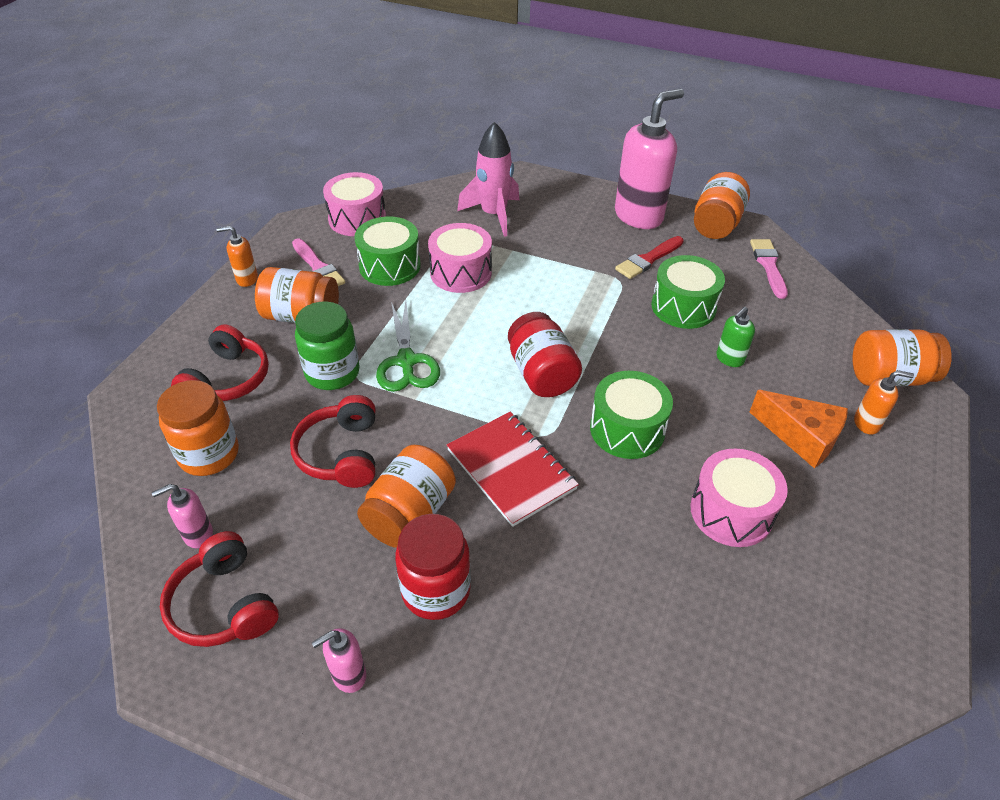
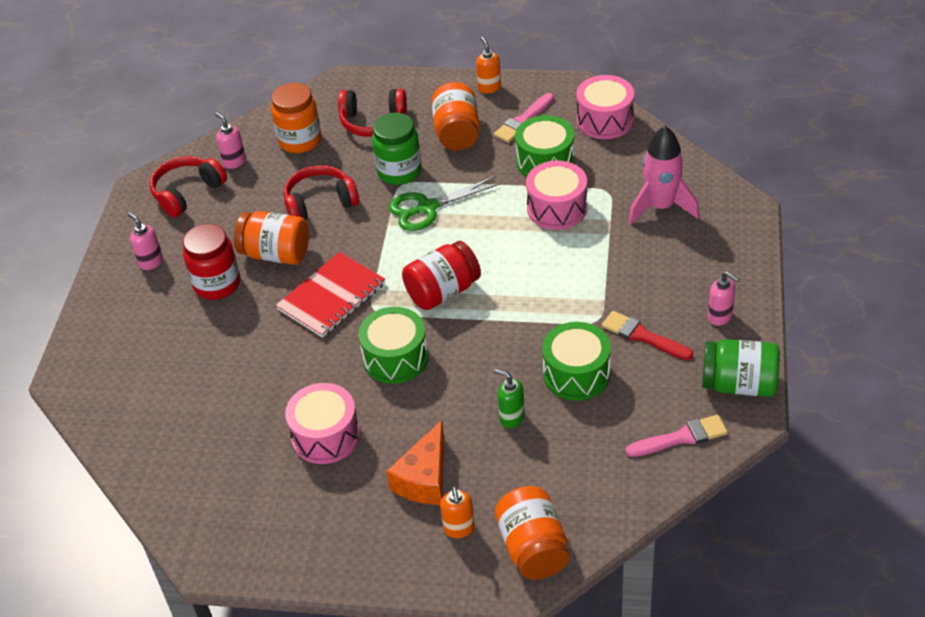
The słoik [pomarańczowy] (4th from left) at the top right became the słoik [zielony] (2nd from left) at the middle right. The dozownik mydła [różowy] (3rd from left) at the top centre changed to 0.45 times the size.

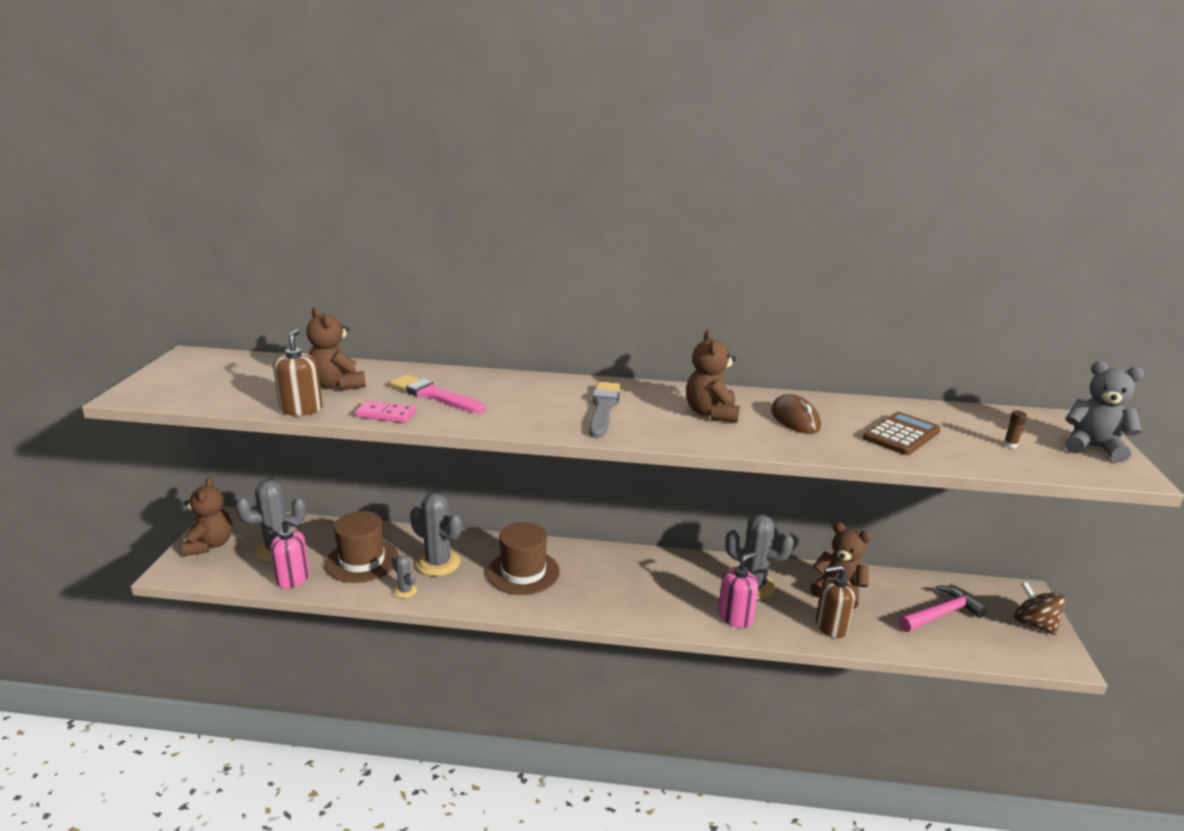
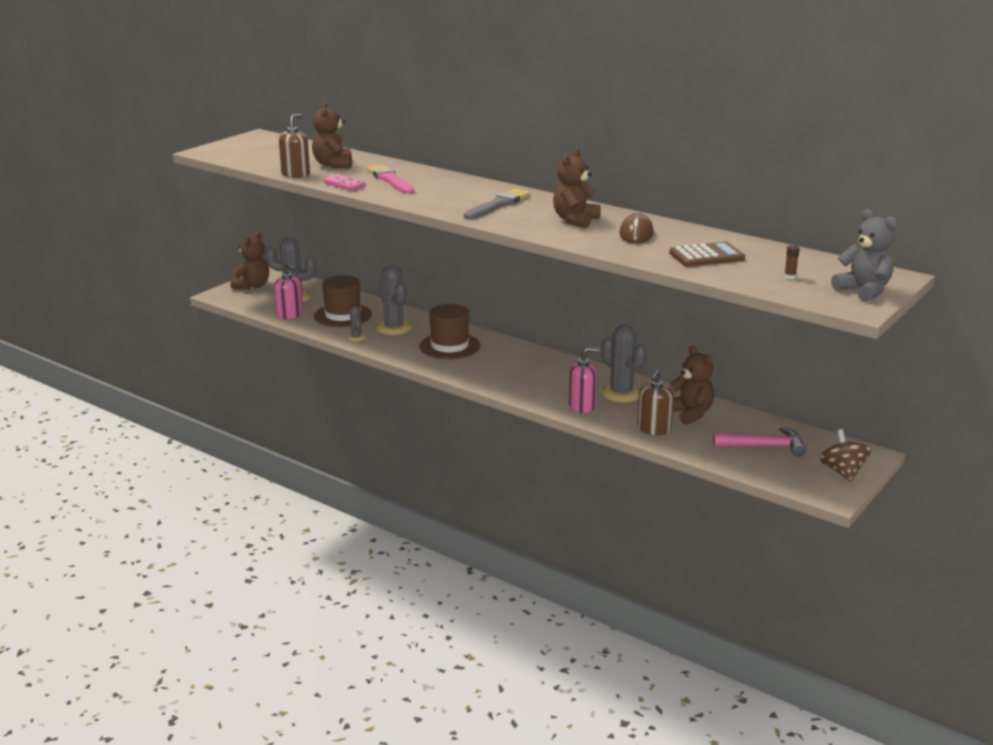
The dozownik mydła [brązowy] (2nd from left) at the bottom right turned 90 degrees counterclockwise.

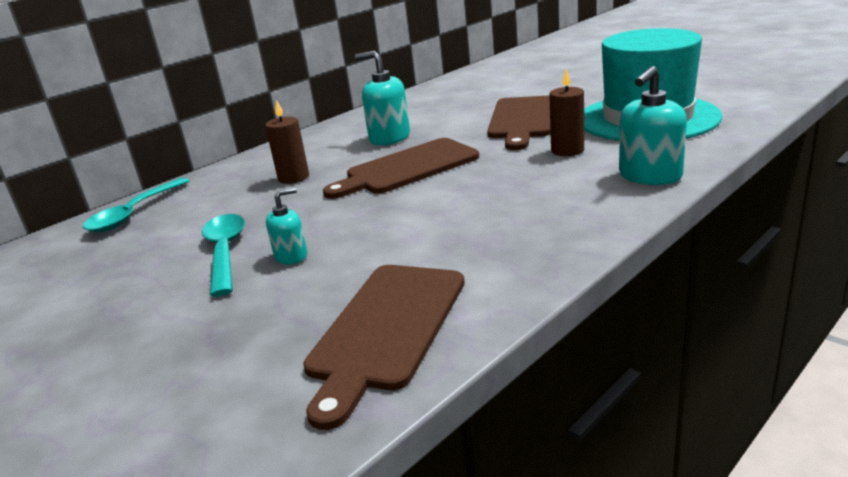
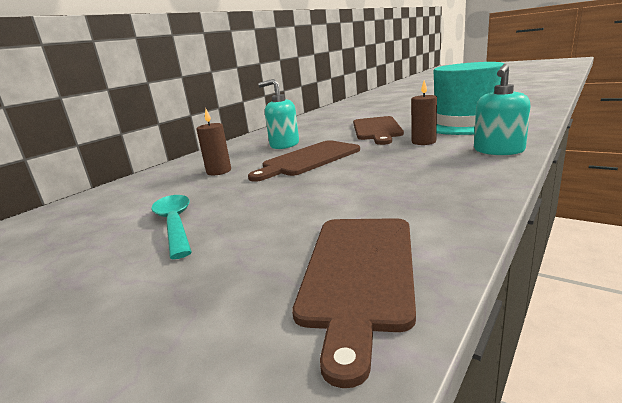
The łyżka [turkusowy] (1st from left) at the middle left disappeared. The dozownik mydła [turkusowy] (1st from left) at the centre disappeared.

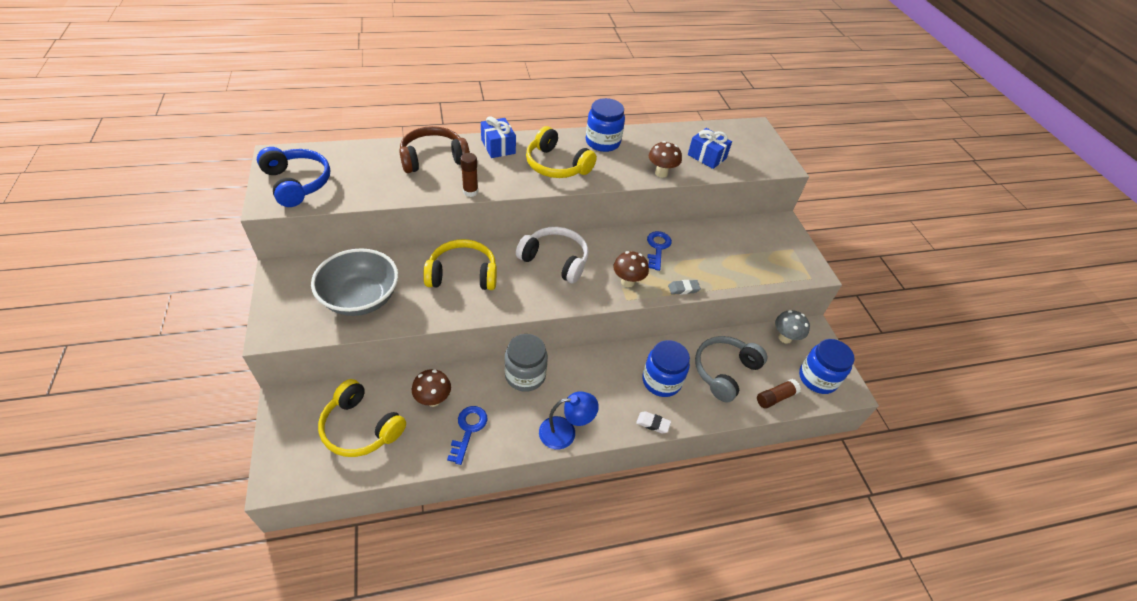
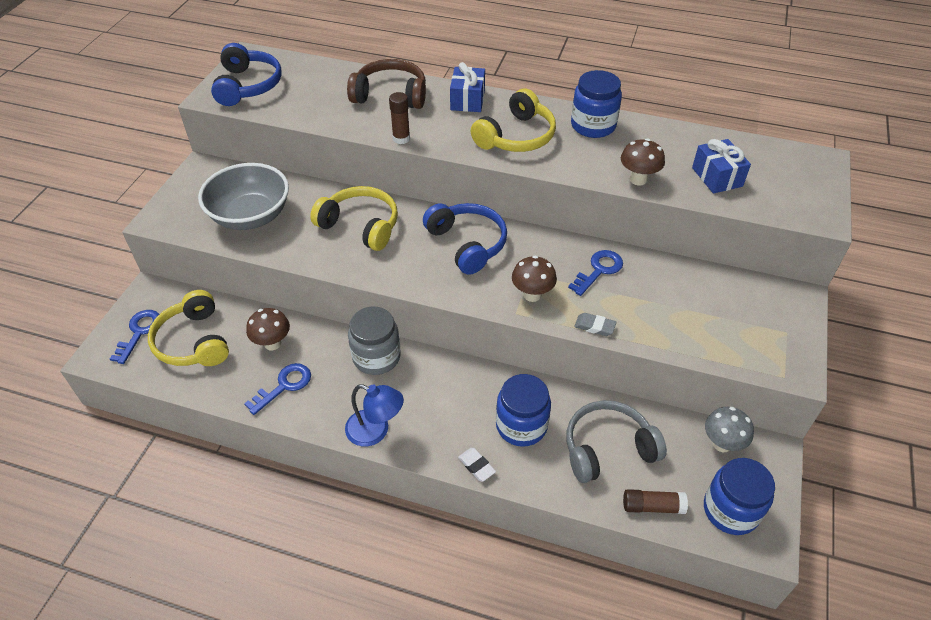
The klucz [niebieski] (1st from left) at the middle left appeared. The słuchawki [biały] at the centre became the słuchawki [niebieski] (2nd from left) at the centre. The słuchawki [żółty] (3rd from left) at the top centre turned 120 degrees counterclockwise.

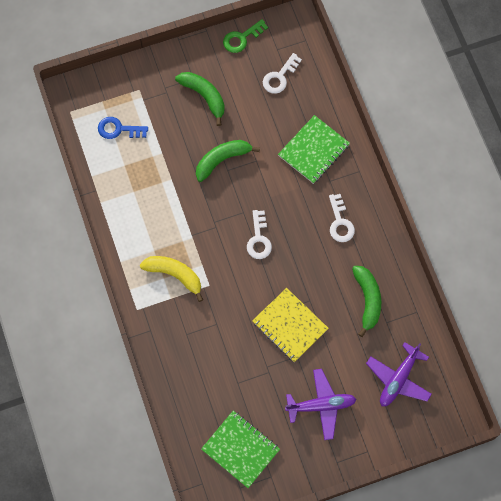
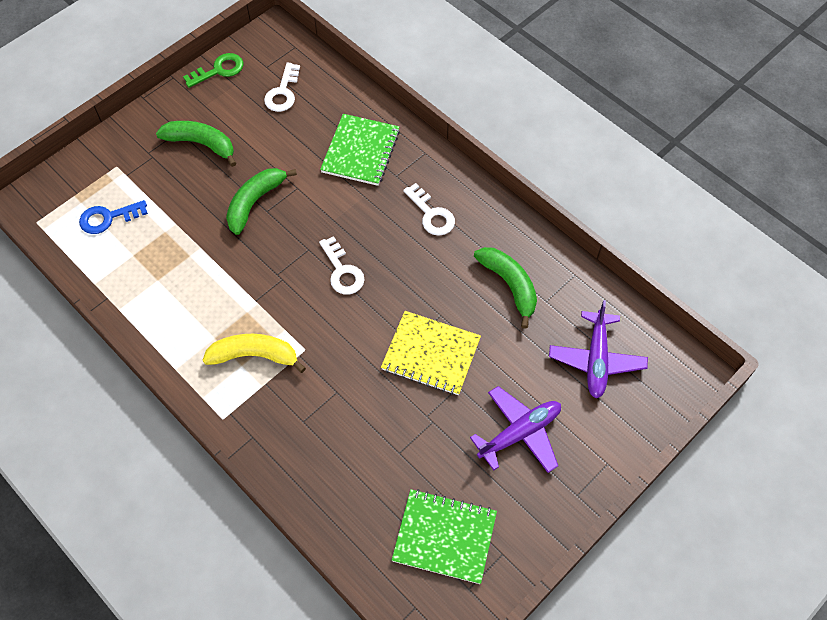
The klucz [zielony] at the top centre turned 150 degrees counterclockwise.

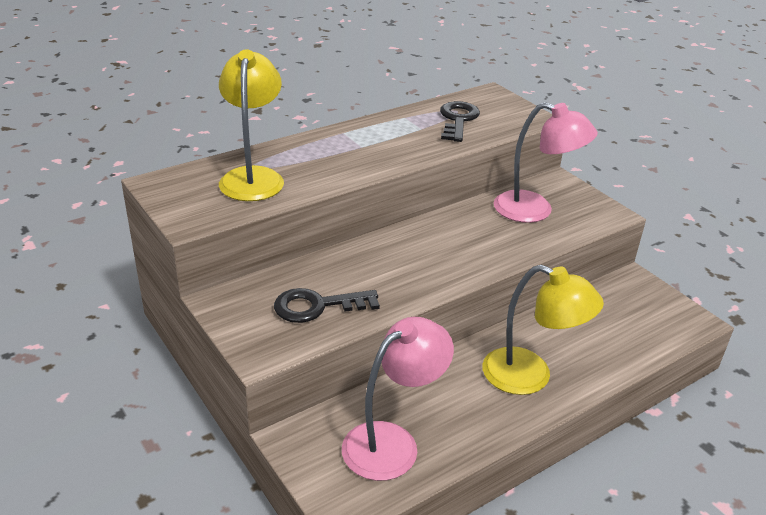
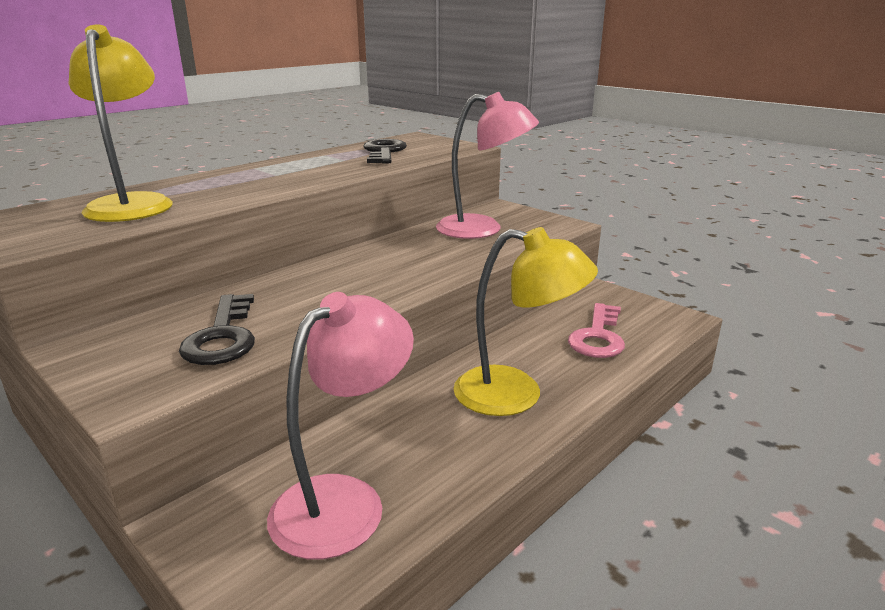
The klucz [czarny] (1st from left) at the centre turned 75 degrees counterclockwise. The klucz [różowy] at the middle right appeared.

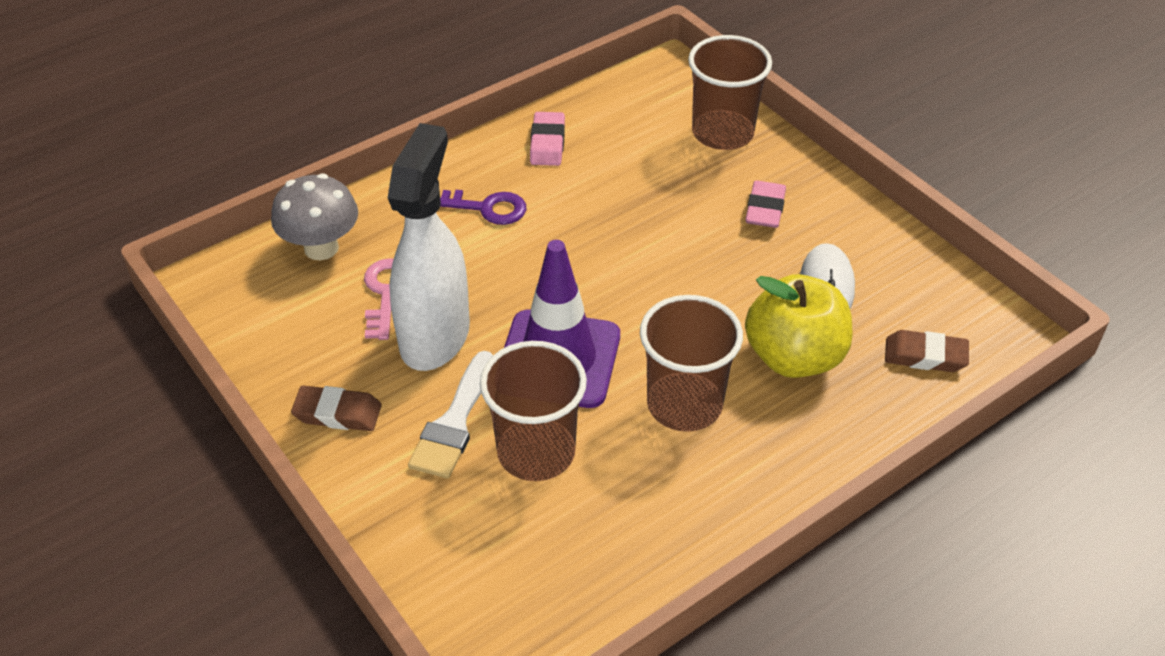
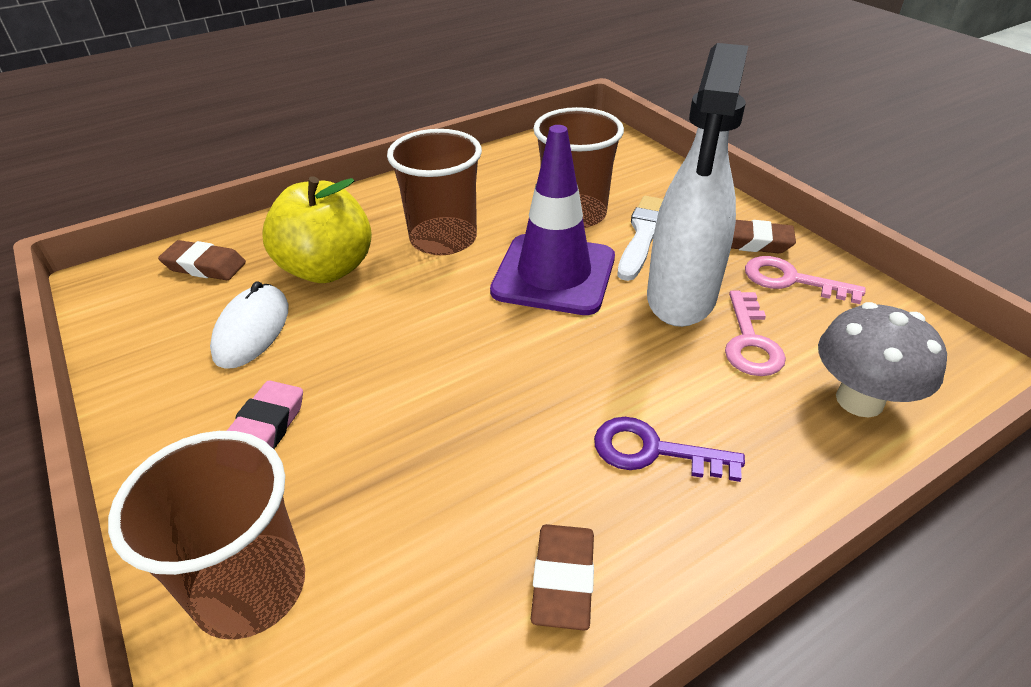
The gumka do mazania [różowy] (1st from left) at the top centre became the gumka do mazania [brązowy] (2nd from left) at the bottom centre. The klucz [różowy] (2nd from left) at the middle right appeared.

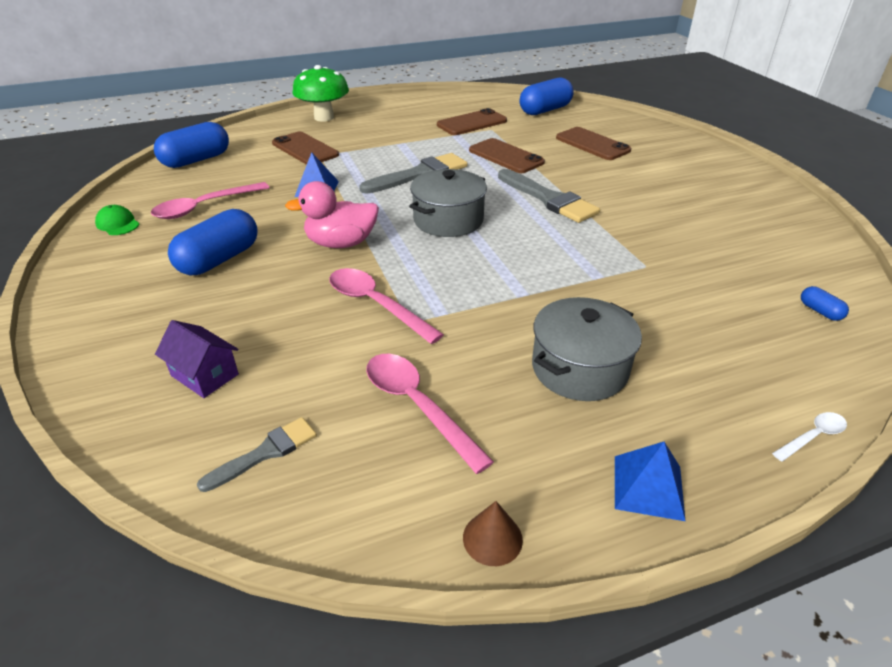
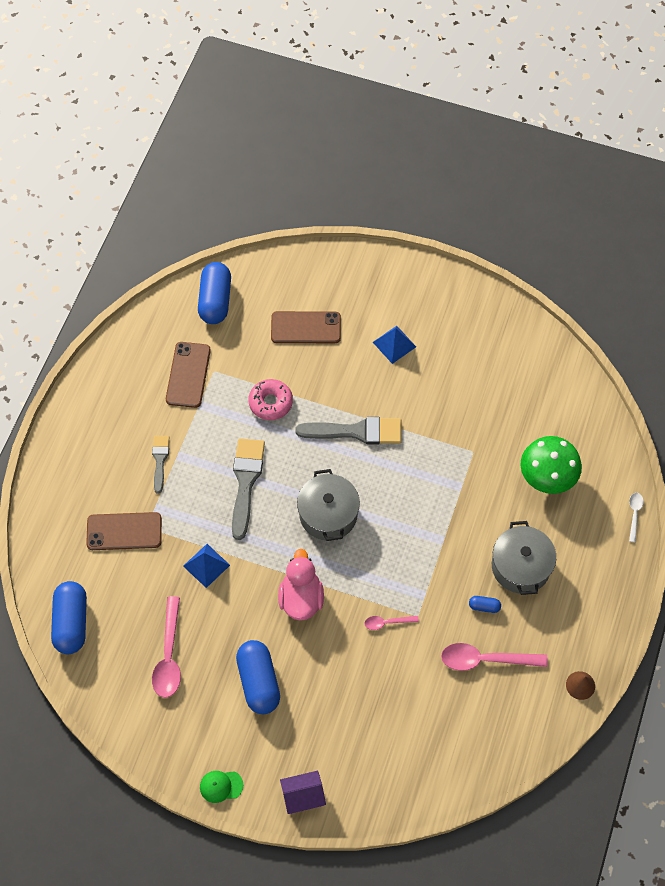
The pędzel [szary] (1st from left) moved from the bottom left to the middle left. The czapka [zielony] moved from the top left to the bottom left. The telefon [brązowy] (3rd from left) at the top centre was replaced by the donut [różowy] at the centre. The kaczka [różowy] at the top centre turned 150 degrees clockwise. The domek [fioletowy] moved from the middle left to the bottom centre. The łyżka [różowy] (2nd from left) at the centre changed to 0.52 times the size. The piramida [niebieski] (2nd from left) moved from the bottom right to the centre. The kapsułka [niebieski] (4th from left) moved from the middle right to the bottom right. The grzyb [zielony] moved from the top centre to the middle right.

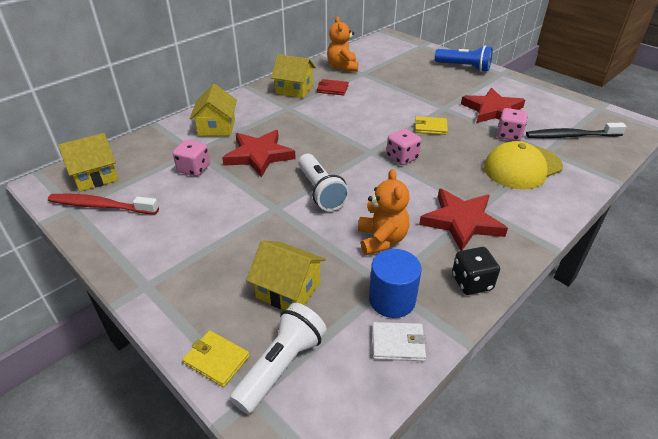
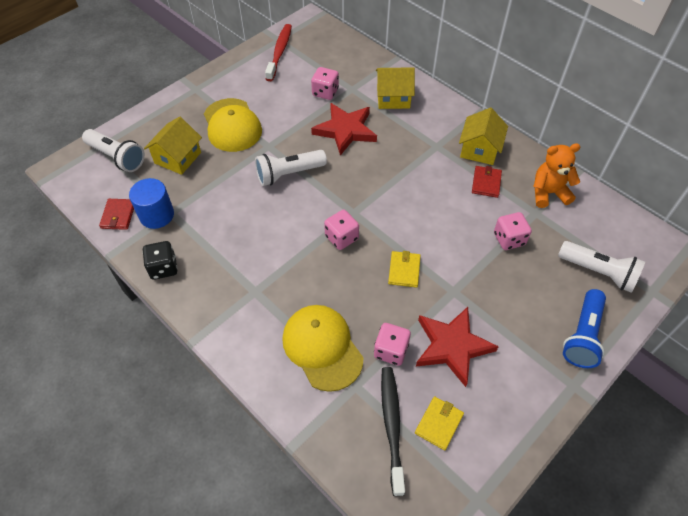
The portfel [biały] at the bottom centre became the portfel [czerwony] (1st from left) at the middle left. The czapka [żółty] (1st from left) at the top centre appeared. The portfel [żółty] (1st from left in the first image) moved from the bottom left to the bottom centre. The kostka do gry [różowy] (4th from left) at the middle right appeared. The latarka [biały] (3rd from left) at the middle right appeared. The domek [żółty] (1st from left) at the middle left disappeared. The miś [pomarańczowy] (2nd from left) at the centre disappeared. The gwiazda [czerwony] (2nd from left) at the middle right disappeared.

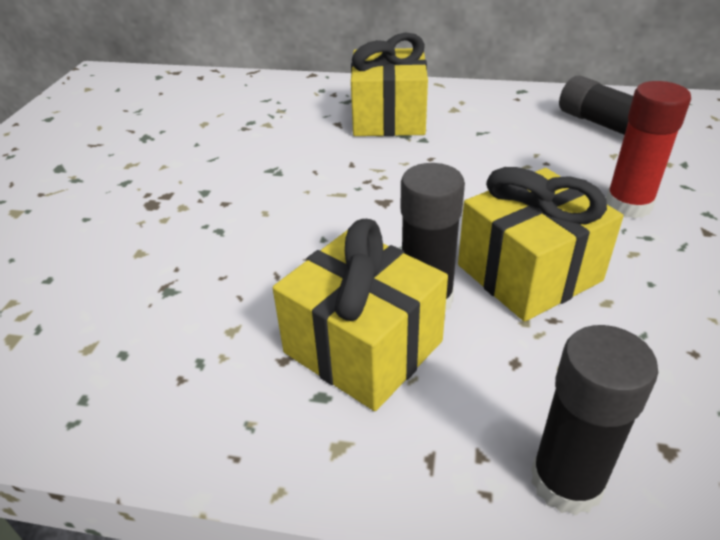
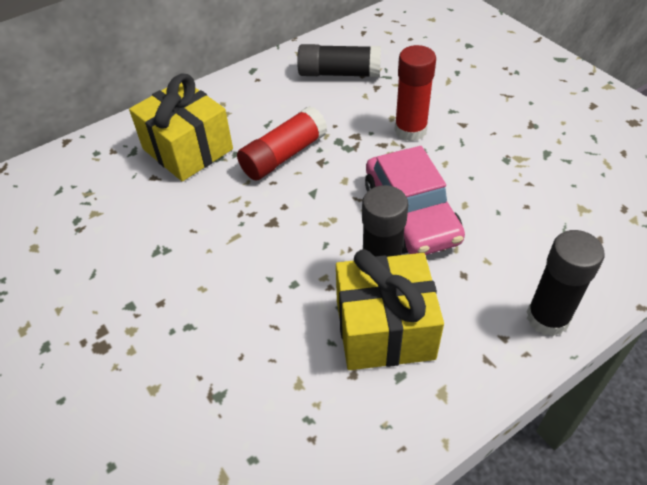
The klej w sztyfcie [czerwony] (1st from left) at the top centre appeared. The prezent [żółty] (3rd from left) at the middle right was replaced by the samochód [różowy] at the centre.

